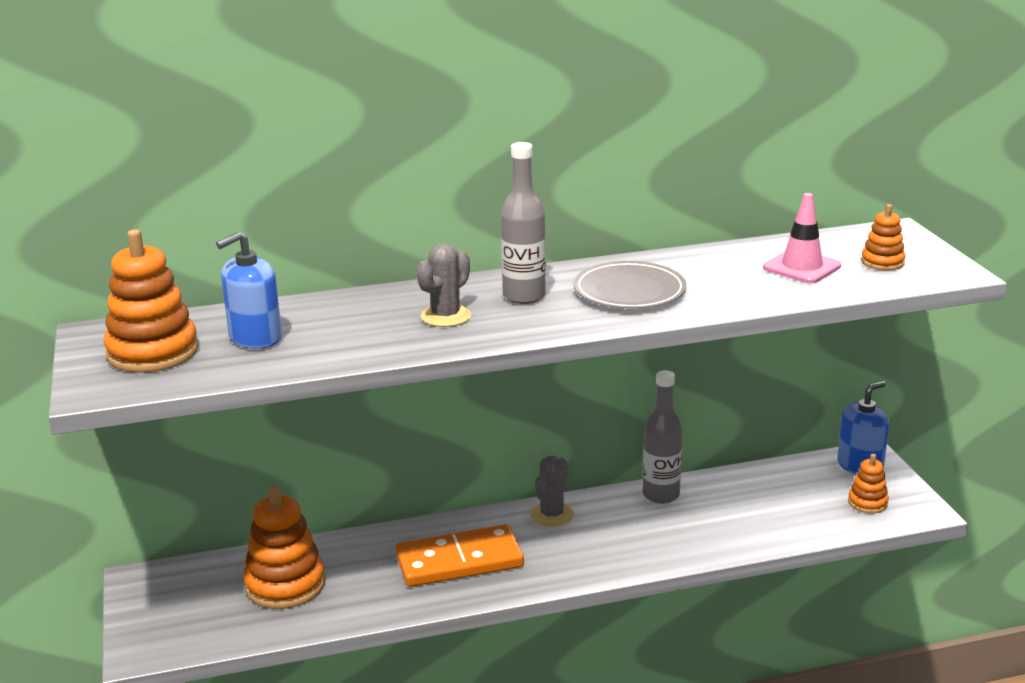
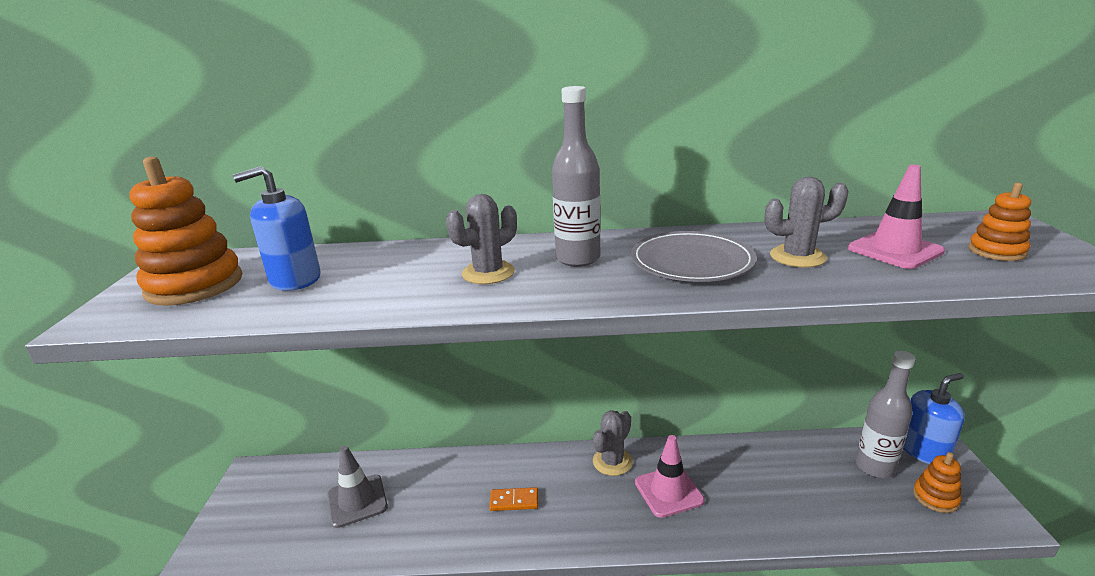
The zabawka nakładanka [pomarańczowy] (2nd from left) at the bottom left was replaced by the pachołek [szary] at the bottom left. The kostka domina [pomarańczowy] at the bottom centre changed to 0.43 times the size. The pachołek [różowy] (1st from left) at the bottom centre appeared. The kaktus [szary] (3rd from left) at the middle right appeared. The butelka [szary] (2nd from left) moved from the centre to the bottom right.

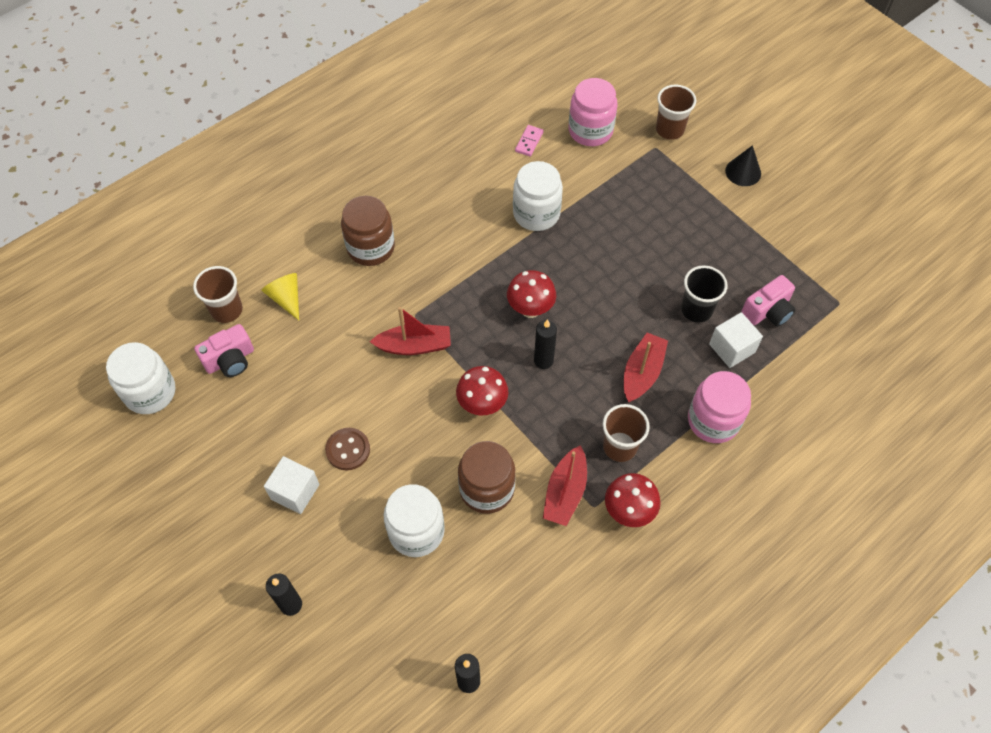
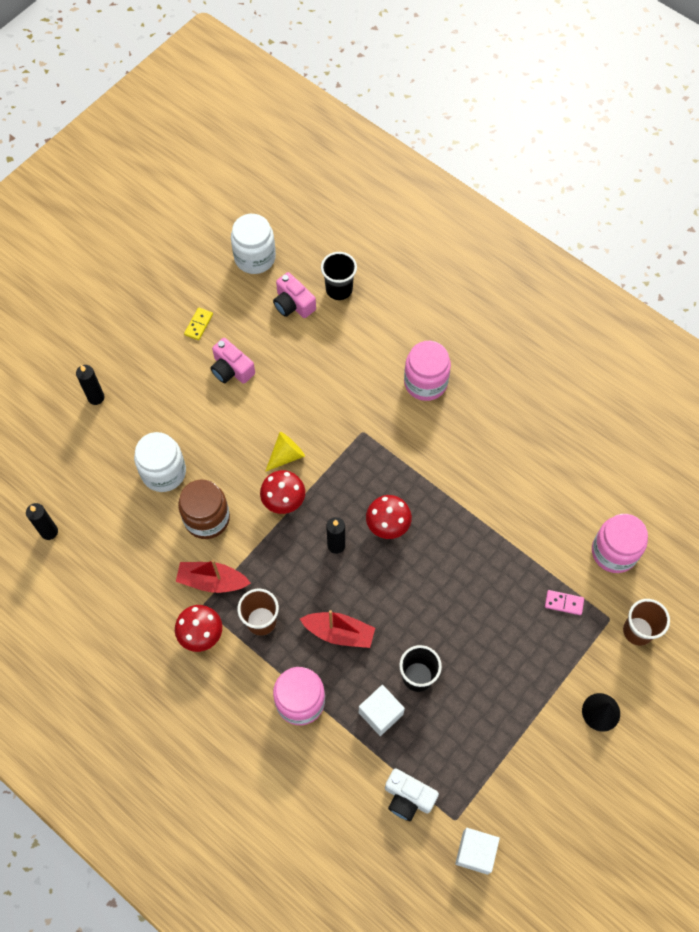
The kostka domina [żółty] at the middle left appeared. The aparat fotograficzny [różowy] (2nd from left in the first image) moved from the middle right to the centre. The stożek [żółty] moved from the middle left to the centre. The szklanka [brązowy] (1st from left) at the middle left became the szklanka [czarny] (1st from left) at the top centre. The aparat fotograficzny [biały] at the bottom centre appeared. The słoik [brązowy] (1st from left) at the top centre became the słoik [różowy] (2nd from left) at the centre. The sześcian [biały] (1st from left in the first image) moved from the middle left to the bottom right. The kostka domina [różowy] moved from the top centre to the middle right. The guzik [brązowy] at the centre disappeared. The łódka [czerwony] (1st from left) at the centre disappeared. The słoik [biały] (3rd from left) at the top centre disappeared.

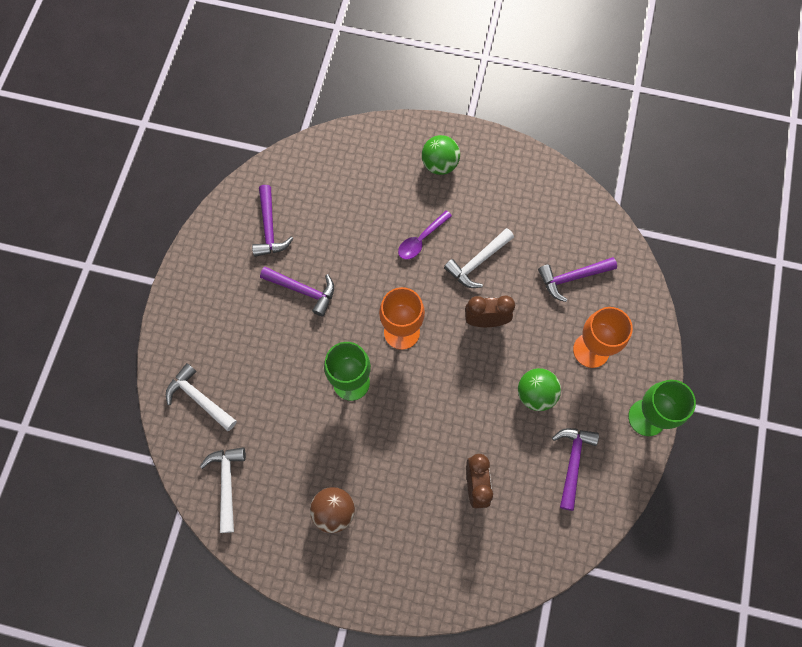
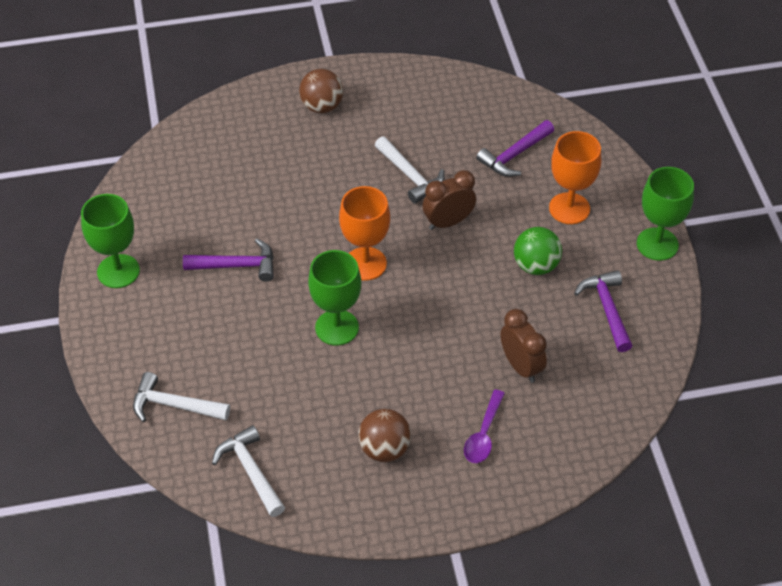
The kielich [zielony] (1st from left) at the middle left appeared. The piłka [zielony] (1st from left) at the top centre became the piłka [brązowy] (1st from left) at the top centre. The młotek [biały] (3rd from left) at the centre turned 60 degrees counterclockwise. The łyżka [fioletowy] moved from the centre to the bottom centre. The młotek [fioletowy] (1st from left) at the centre disappeared.

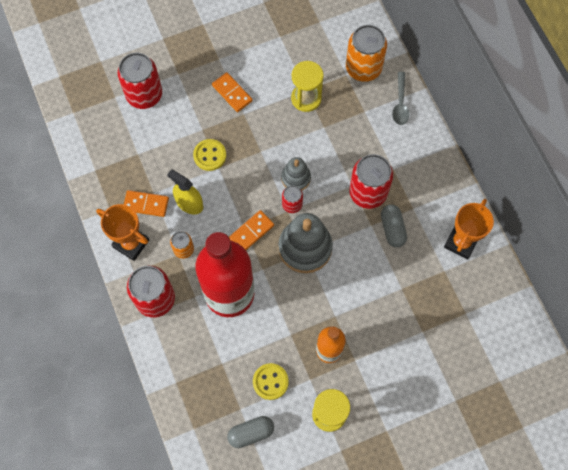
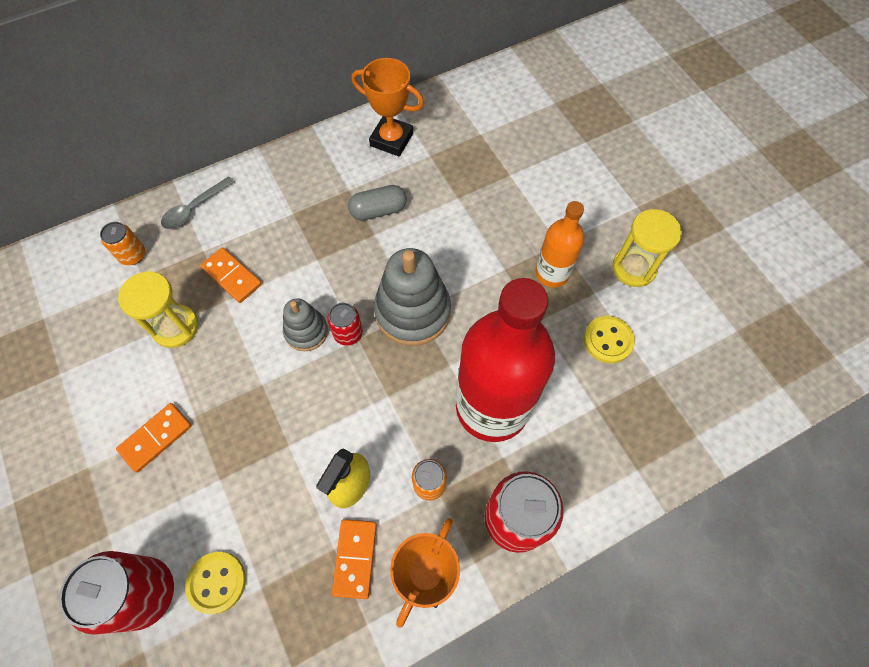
The puszka [pomarańczowy] (2nd from left in the first image) at the top centre changed to 0.53 times the size. The łyżka [szary] at the top right turned 135 degrees clockwise. The guzik [żółty] (1st from left) moved from the top centre to the bottom left. The kostka domina [pomarańczowy] (3rd from left in the first image) moved from the centre to the middle left. The kapsułka [szary] (1st from left) at the bottom centre disappeared. The puszka [czerwony] (4th from left) at the centre disappeared.

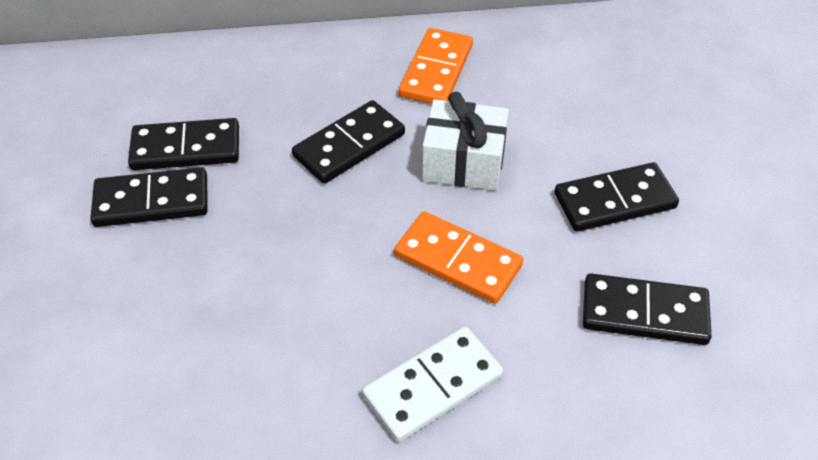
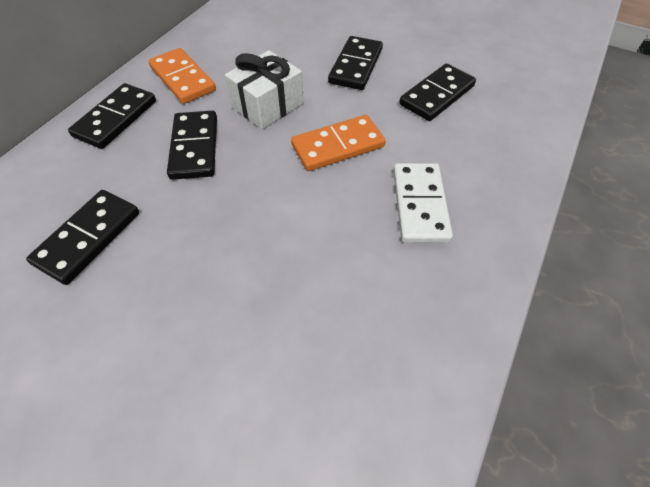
The kostka domina [czarny] (1st from left in the first image) moved from the middle left to the top left.

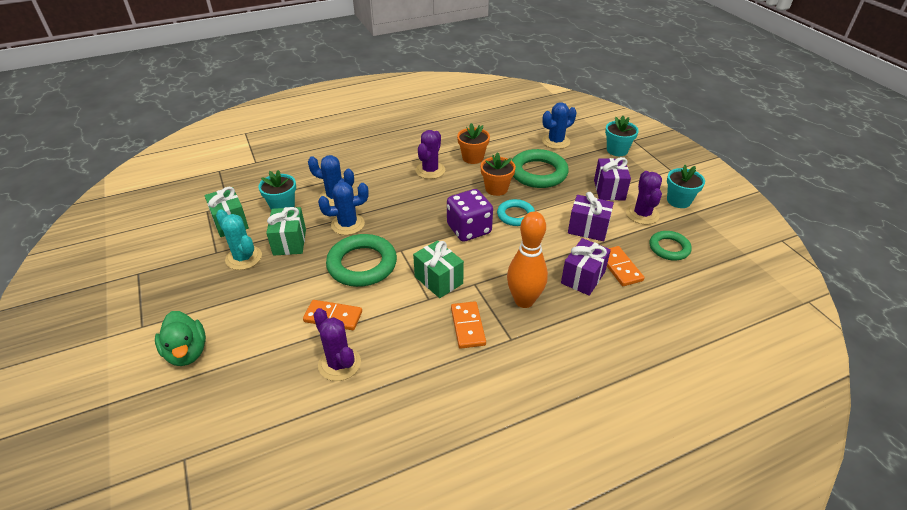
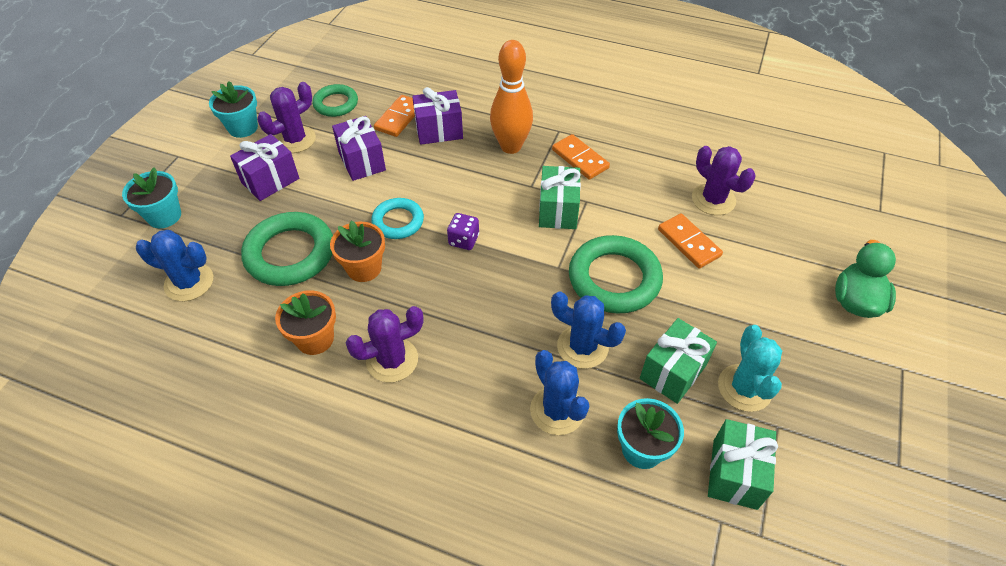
The kostka do gry [fioletowy] at the centre changed to 0.53 times the size. The kostka domina [pomarańczowy] (2nd from left) at the centre turned 75 degrees counterclockwise. The kaktus [fioletowy] (1st from left in the first image) at the bottom centre turned 45 degrees counterclockwise.

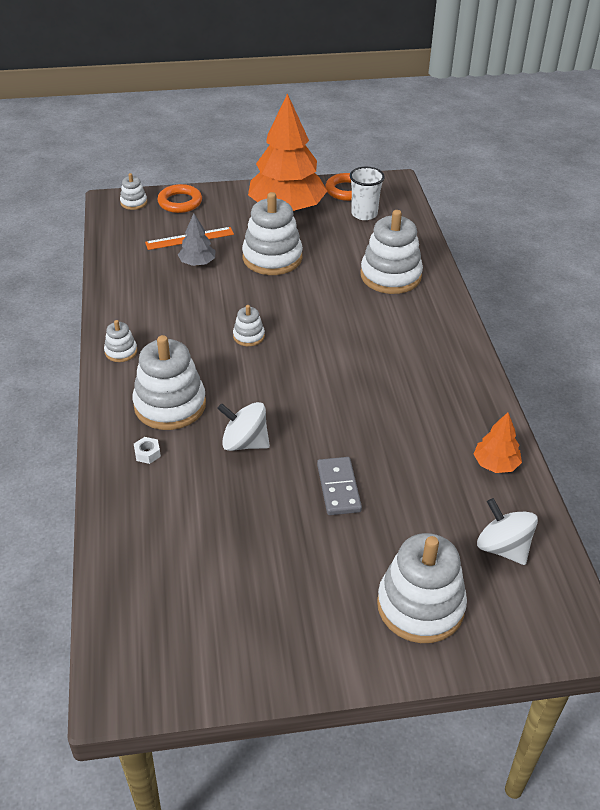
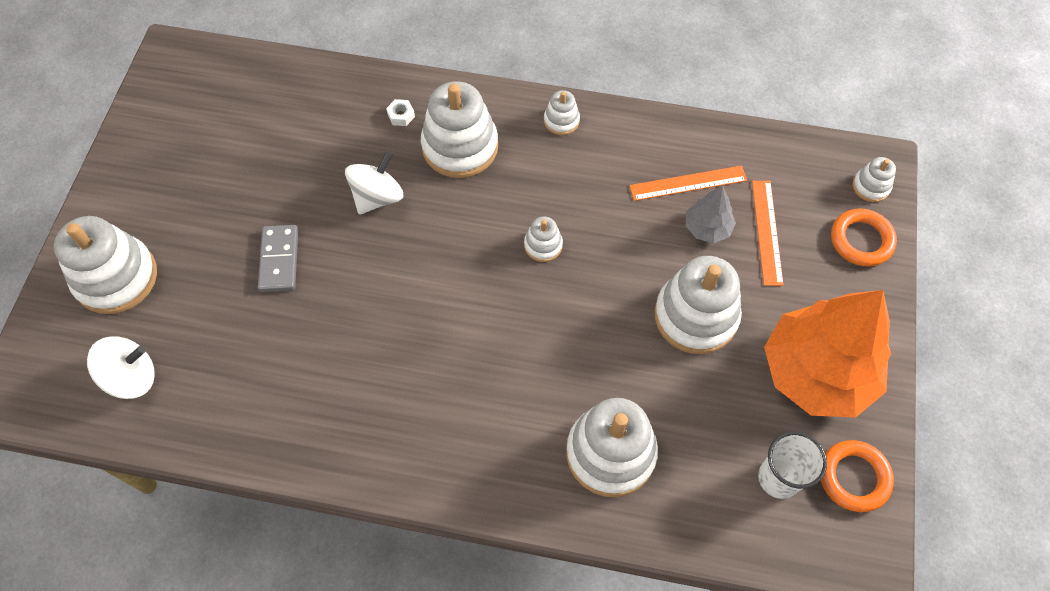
The kostka domina [szary] at the centre turned 75 degrees clockwise. The linijka [pomarańczowy] (1st from left) at the top centre appeared. The drzewko [pomarańczowy] (2nd from left) at the middle right disappeared.

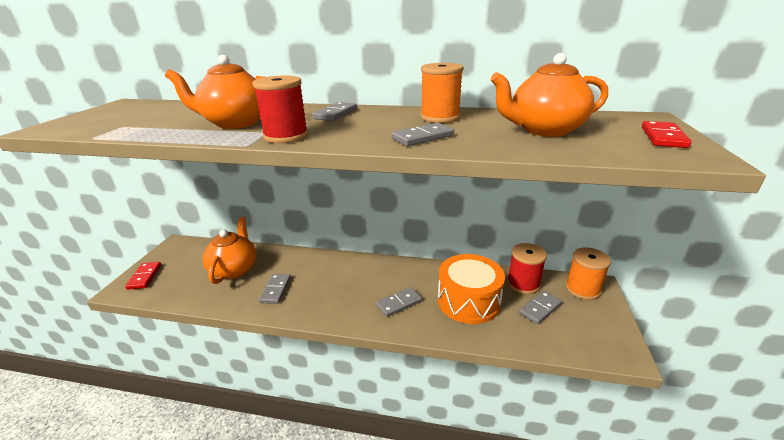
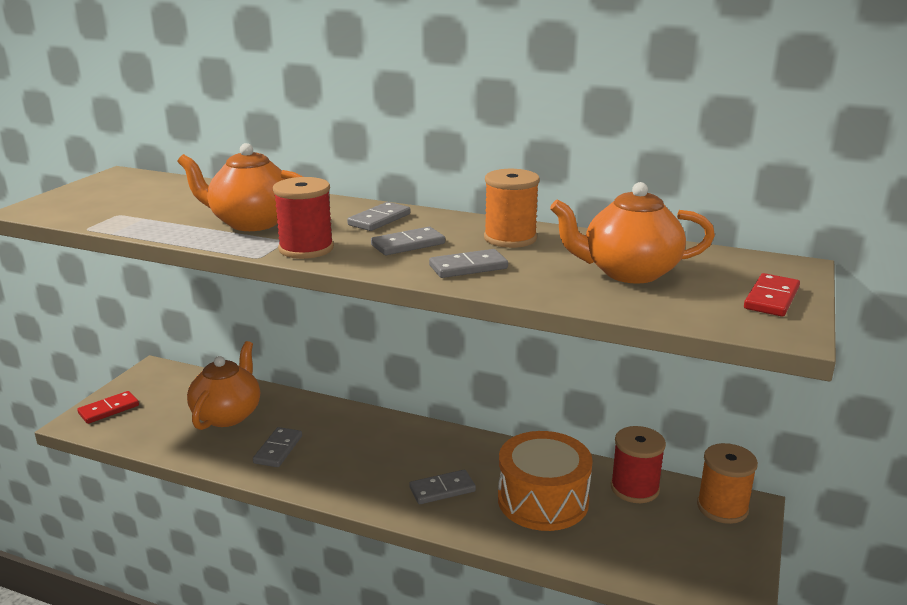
The kostka domina [czerwony] (1st from left) at the middle left turned 45 degrees clockwise. The kostka domina [szary] (5th from left in the first image) moved from the bottom right to the centre.

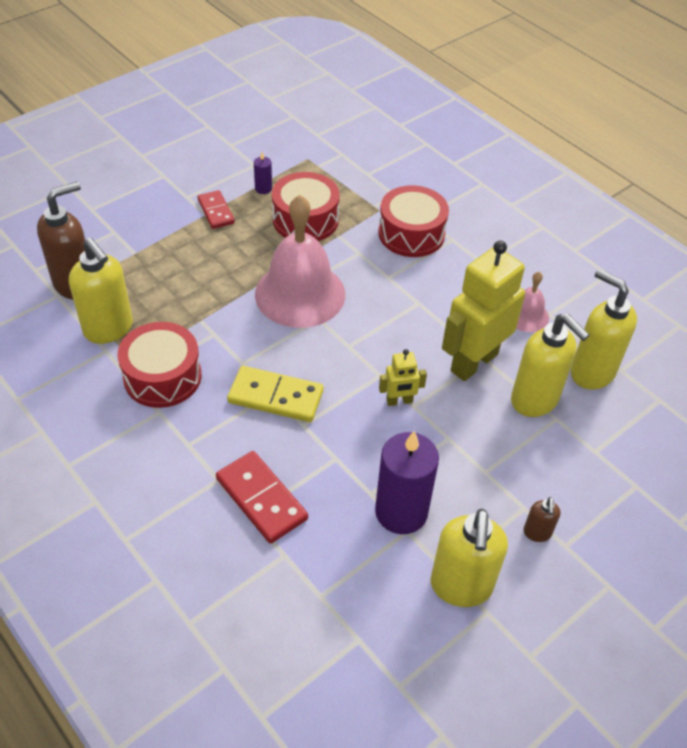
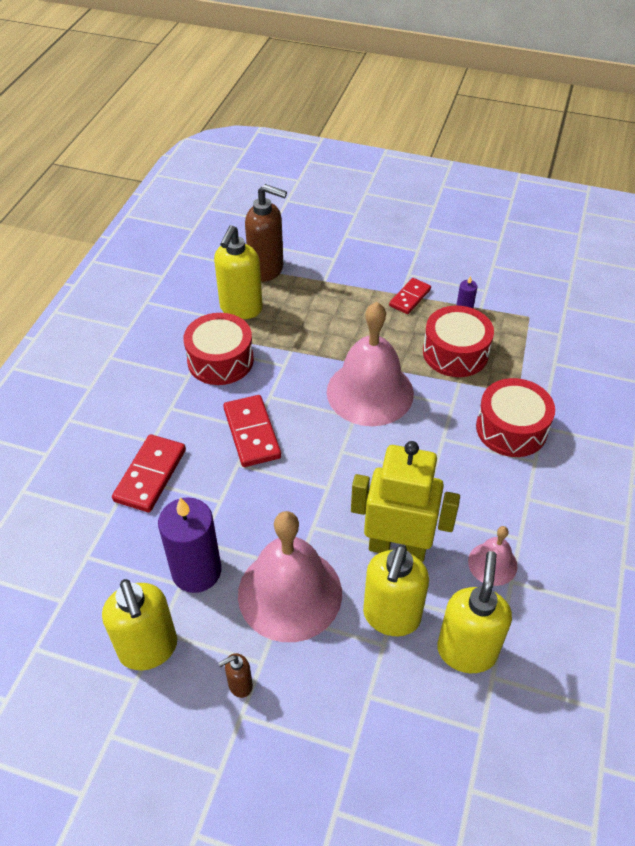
The dozownik mydła [żółty] (2nd from left in the first image) at the bottom right turned 90 degrees counterclockwise. The kostka domina [żółty] at the centre became the kostka domina [czerwony] (2nd from left) at the centre. The dzwonek [różowy] (1st from left) at the bottom centre appeared. The robot [żółty] (1st from left) at the centre disappeared.

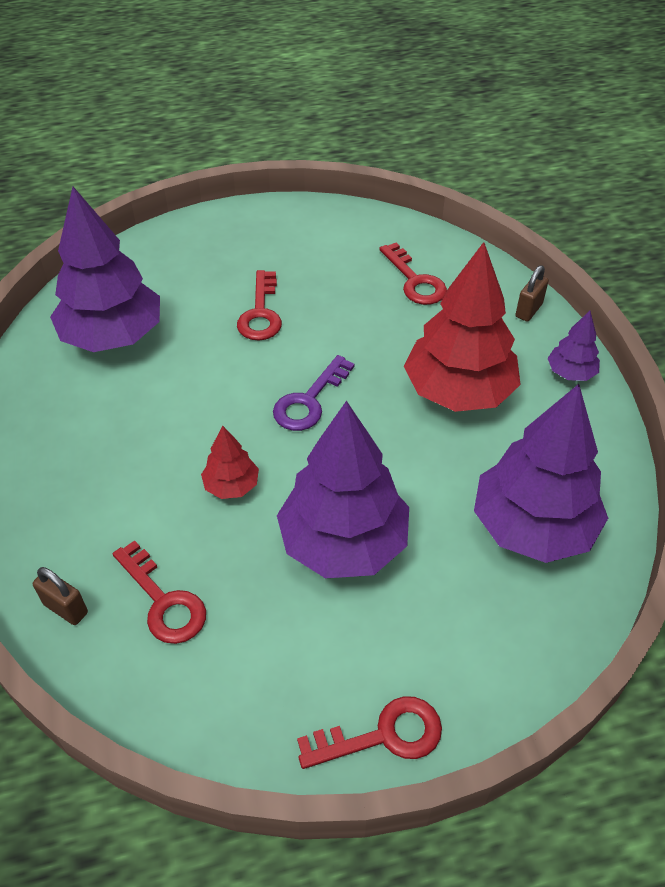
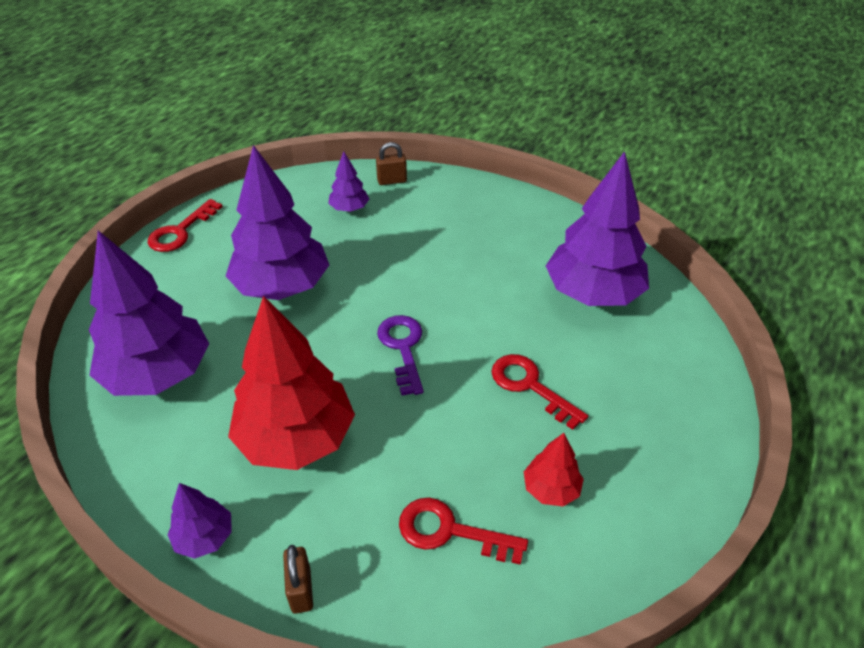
The klucz [czerwony] (1st from left) at the bottom left was replaced by the drzewko [fioletowy] (4th from left) at the top centre. The drzewko [czerwony] (1st from left in the first image) moved from the centre to the bottom centre.

